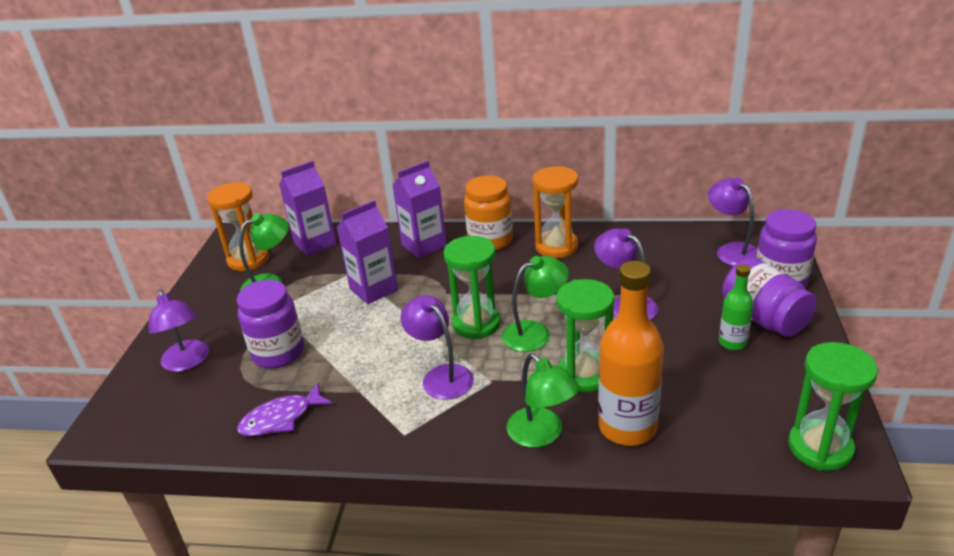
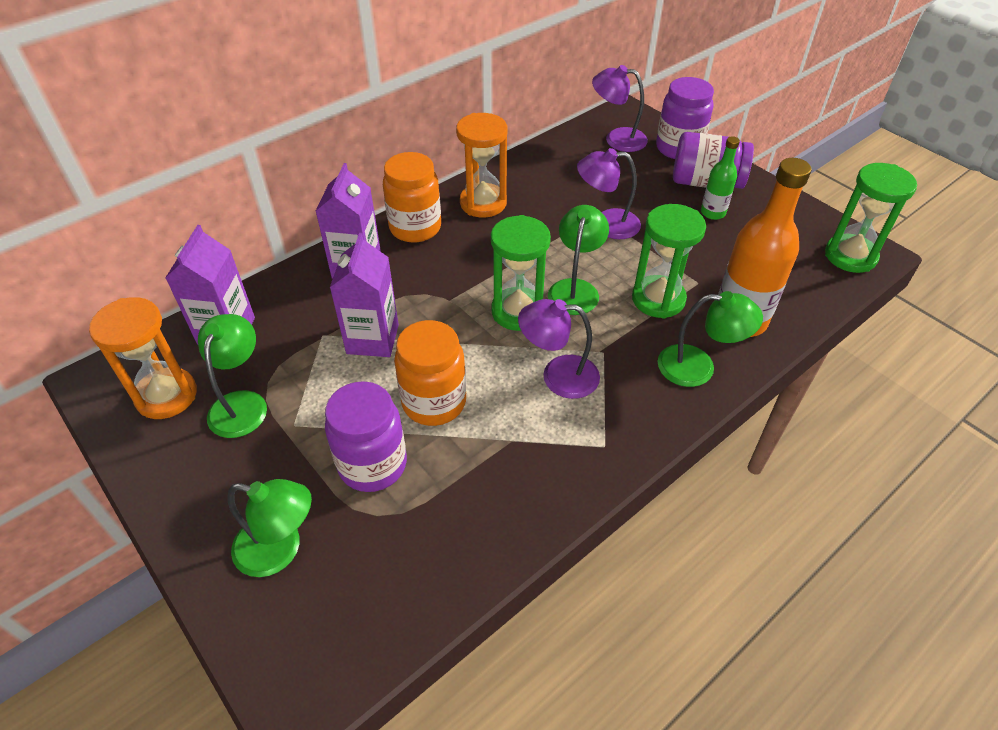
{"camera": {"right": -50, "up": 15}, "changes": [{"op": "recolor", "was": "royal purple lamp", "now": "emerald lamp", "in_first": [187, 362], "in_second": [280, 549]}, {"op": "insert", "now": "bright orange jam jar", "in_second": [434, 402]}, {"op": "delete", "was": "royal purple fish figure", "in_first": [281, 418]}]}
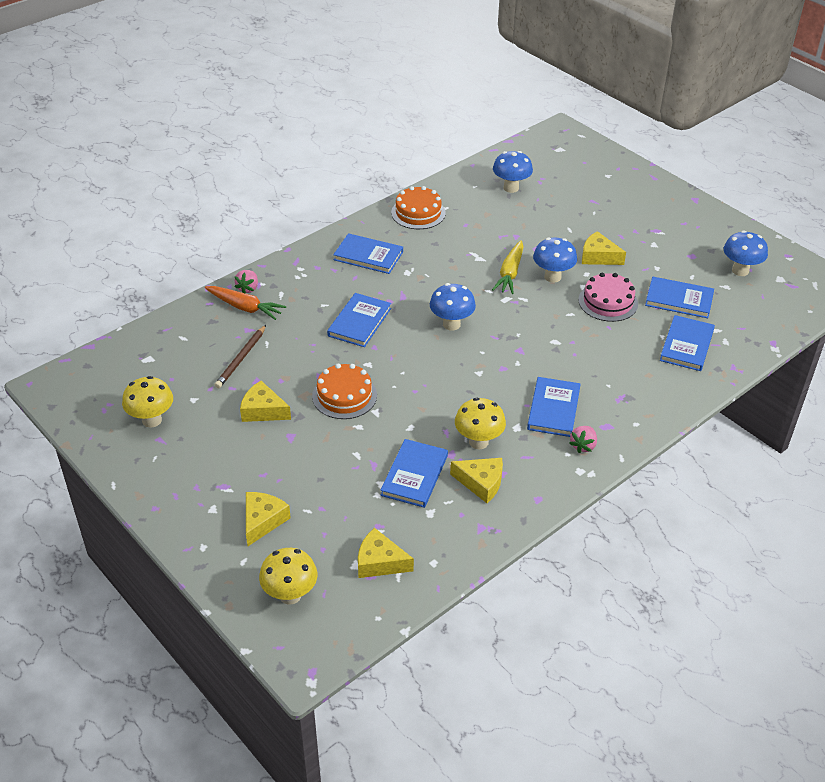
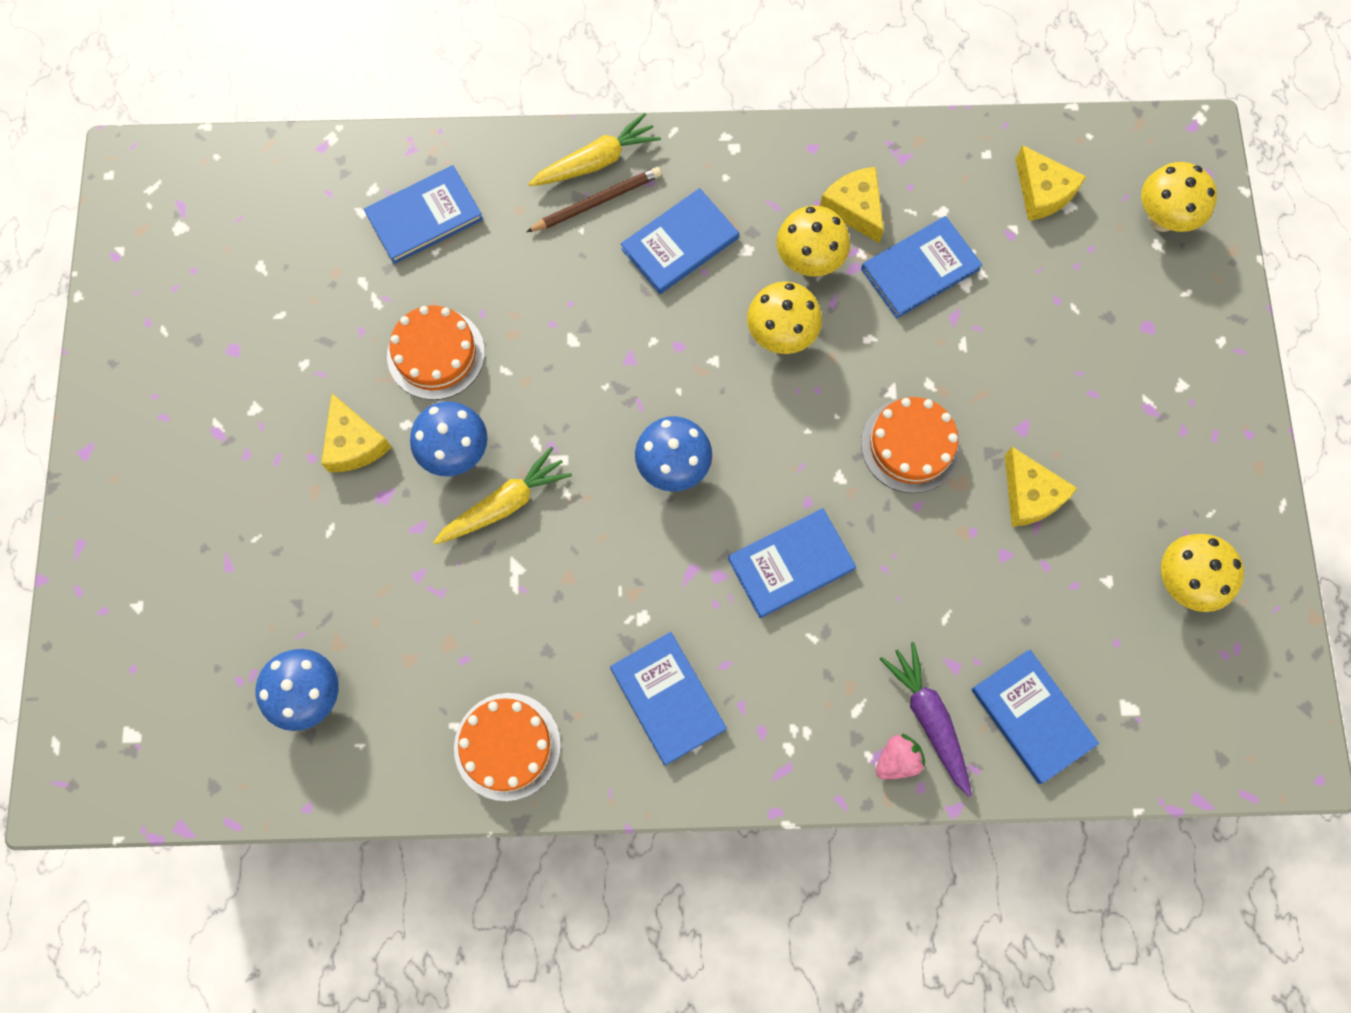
{"camera": {"right": -140, "up": 30}, "changes": [{"op": "recolor", "was": "pink gateau", "now": "bright orange gateau", "in_first": [608, 302], "in_second": [436, 354]}, {"op": "move", "was": "brown wooden pencil", "in_first": [241, 358], "in_second": [596, 202]}, {"op": "insert", "now": "yellow root vegetable", "in_second": [596, 161]}, {"op": "insert", "now": "yellow fungus", "in_second": [781, 336]}, {"op": "recolor", "was": "bright orange root vegetable", "now": "royal purple root vegetable", "in_first": [245, 307], "in_second": [928, 718]}, {"op": "move", "was": "cobalt hardcover", "in_first": [679, 300], "in_second": [1032, 716]}, {"op": "delete", "was": "yellow cheese wedge", "in_first": [262, 521]}, {"op": "delete", "was": "pink berry", "in_first": [583, 446]}, {"op": "delete", "was": "cobalt fungus", "in_first": [740, 271]}]}
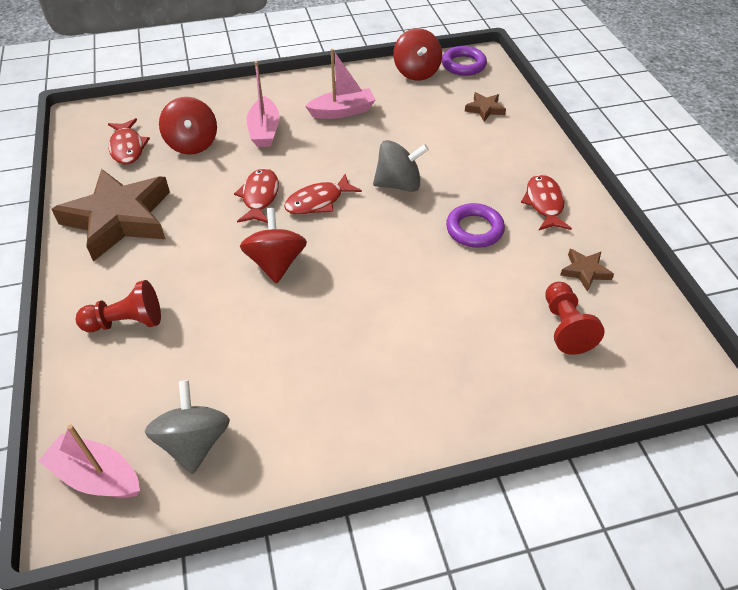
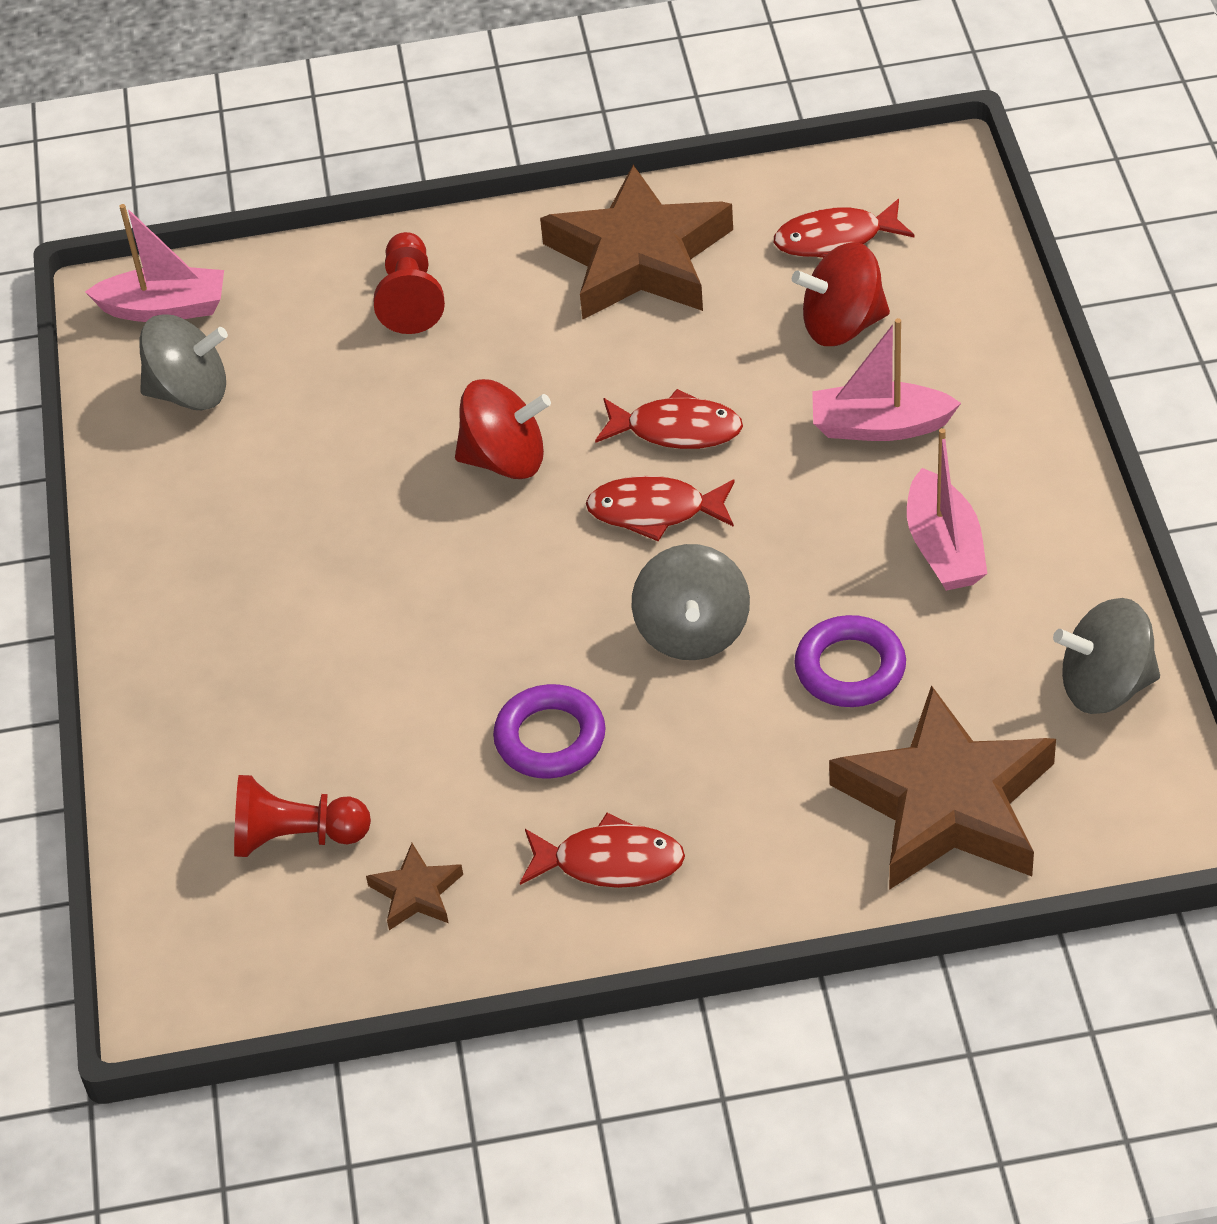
{"camera": {"right": 100, "up": 0}, "changes": [{"op": "rotate", "was": "pink boat", "in_first": [96, 476], "in_second": [165, 308], "clockwise": 60}, {"op": "rotate", "was": "red fish figure", "in_first": [318, 201], "in_second": [655, 511], "clockwise": -60}, {"op": "move", "was": "royal purple ring", "in_first": [463, 65], "in_second": [850, 668]}, {"op": "resize", "was": "brown five-pointed star", "in_first": [484, 109], "in_second": [946, 803], "ratio": 2.39}, {"op": "recolor", "was": "red whirligig", "now": "grey whirligig", "in_first": [416, 72], "in_second": [1105, 686]}]}
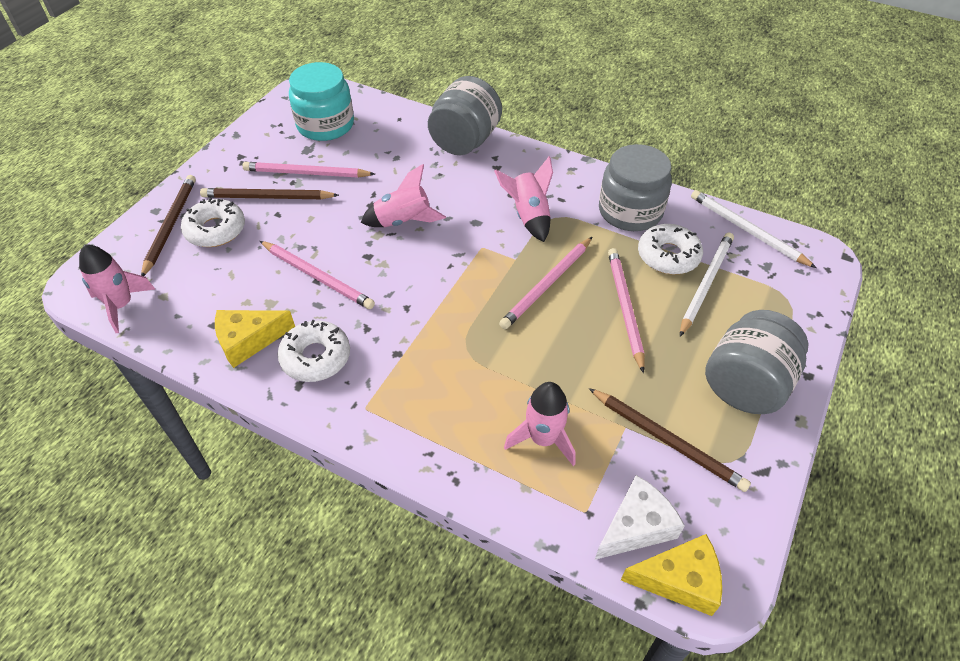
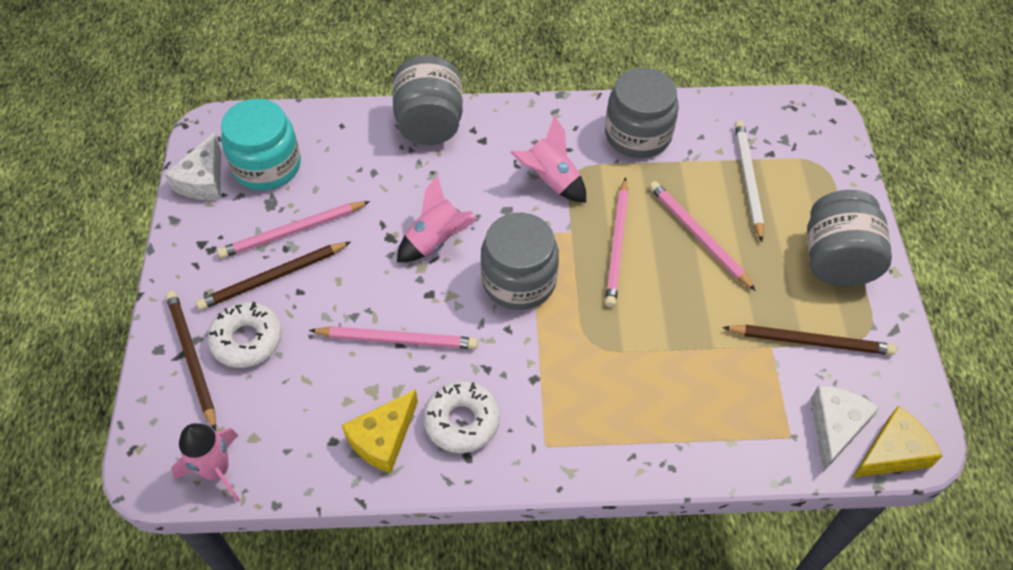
{"camera": {"right": -30, "up": 5}, "changes": [{"op": "insert", "now": "white cheese wedge", "in_second": [203, 180]}, {"op": "insert", "now": "grey jam jar", "in_second": [519, 280]}, {"op": "delete", "was": "pink rocket", "in_first": [543, 439]}, {"op": "delete", "was": "white glazed donut", "in_first": [668, 256]}, {"op": "delete", "was": "white wooden pencil", "in_first": [747, 230]}]}
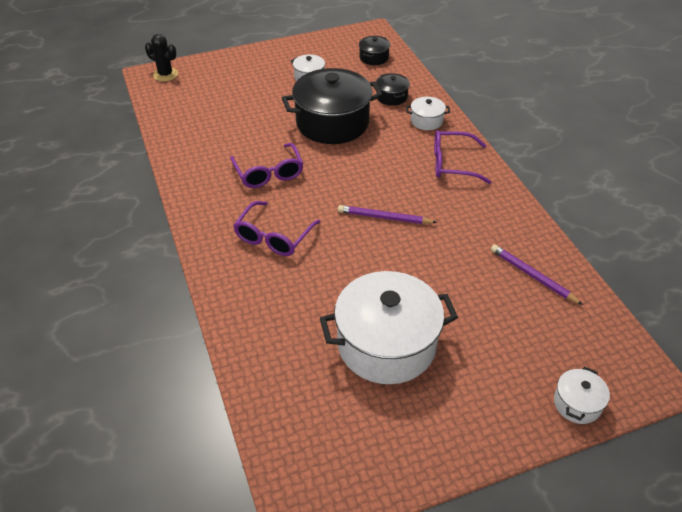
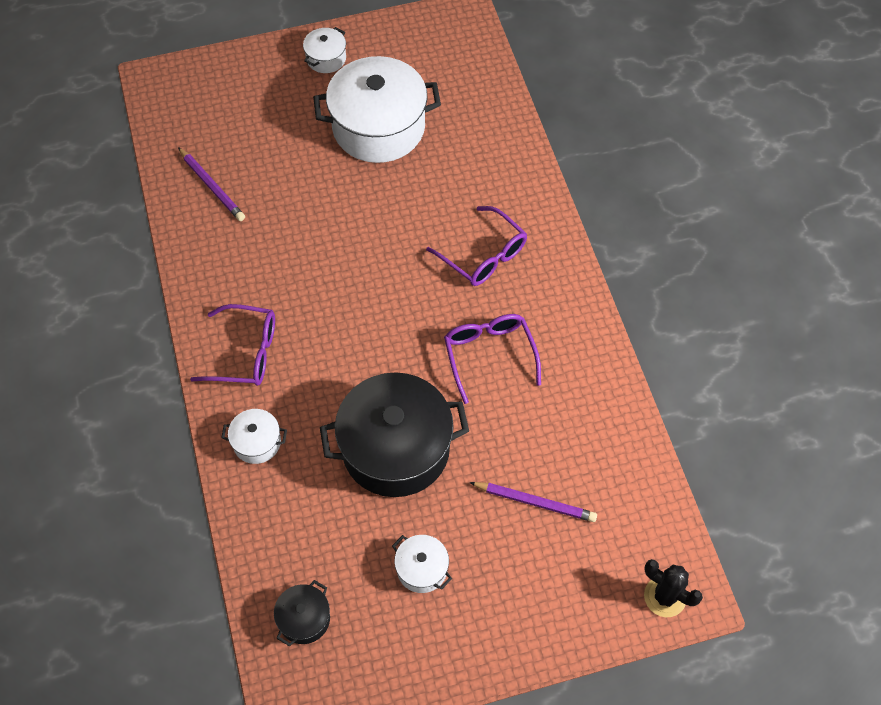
{"camera": {"right": -175, "up": 15}, "changes": [{"op": "move", "was": "white cooking pot", "in_first": [577, 404], "in_second": [326, 58]}, {"op": "rotate", "was": "royal purple glasses", "in_first": [273, 237], "in_second": [483, 255], "clockwise": 105}, {"op": "move", "was": "royal purple wooden pencil", "in_first": [384, 217], "in_second": [535, 502]}, {"op": "delete", "was": "ebony cooking pot", "in_first": [391, 97]}]}
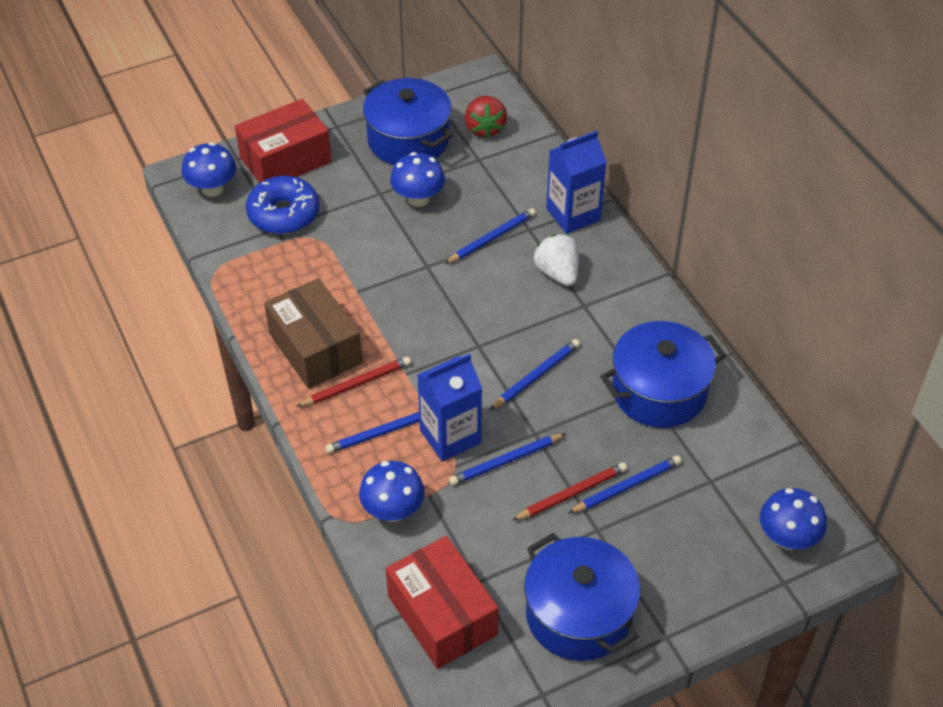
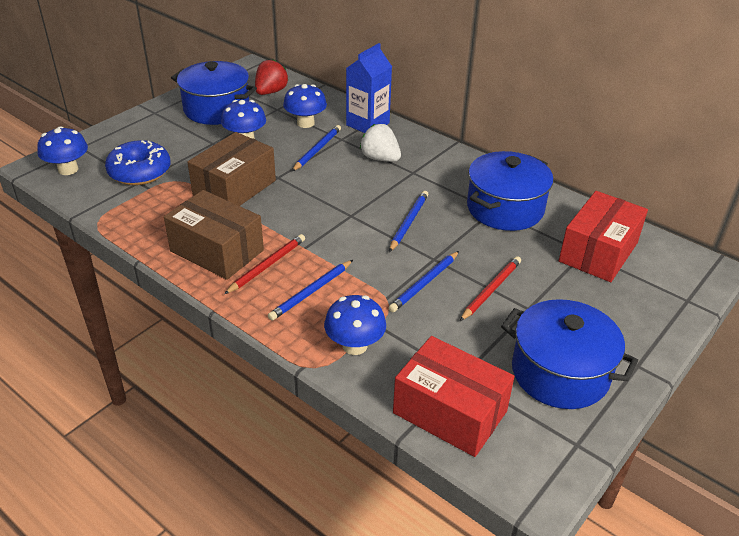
{"camera": {"right": -25, "up": -10}, "changes": [{"op": "insert", "now": "brown parcel", "in_second": [234, 188]}, {"op": "rotate", "was": "red berry", "in_first": [485, 128], "in_second": [270, 92], "clockwise": -120}, {"op": "move", "was": "cobalt fungus", "in_first": [787, 538], "in_second": [305, 123]}, {"op": "move", "was": "red parcel", "in_first": [285, 160], "in_second": [598, 252]}, {"op": "delete", "was": "cobalt juice carton", "in_first": [450, 436]}, {"op": "delete", "was": "cobalt wooden pencil", "in_first": [626, 487]}]}
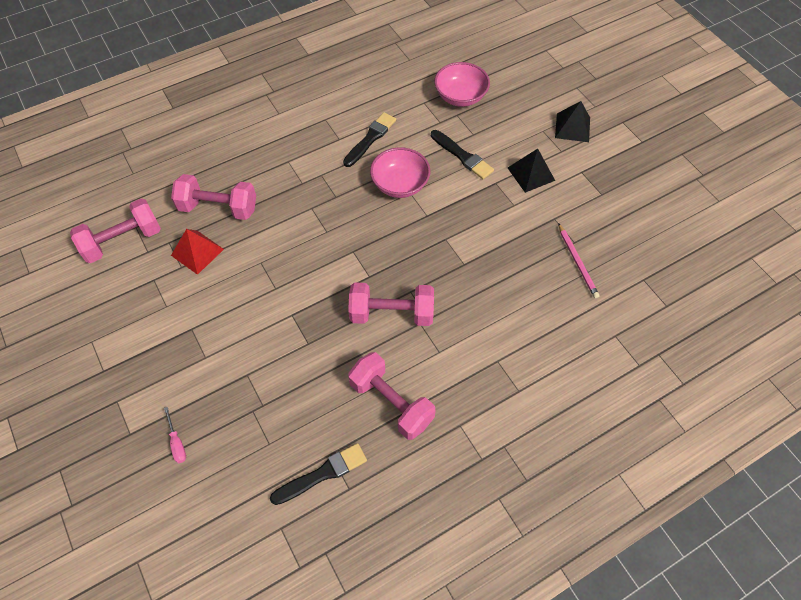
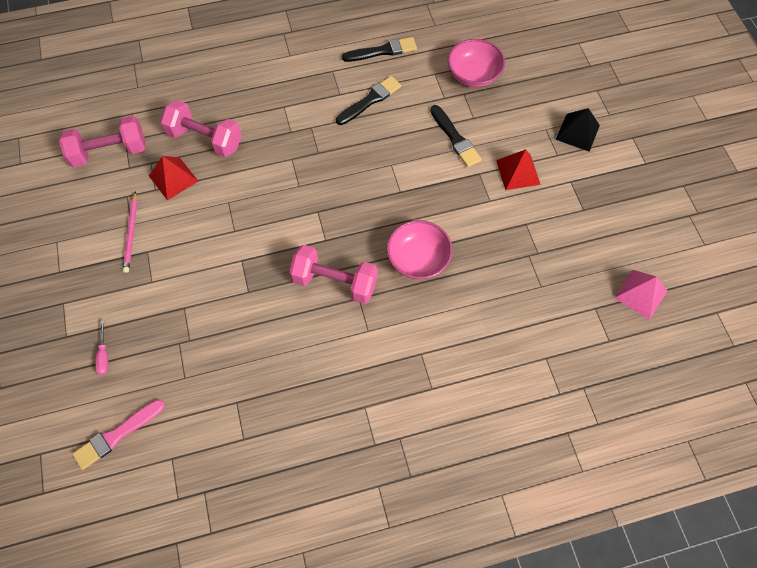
{"camera": {"right": 15, "up": 5}, "changes": [{"op": "insert", "now": "pink paintbrush", "in_second": [117, 435]}, {"op": "move", "was": "pink wooden pencil", "in_first": [577, 262], "in_second": [131, 233]}, {"op": "move", "was": "ebony paintbrush", "in_first": [322, 474], "in_second": [382, 51]}, {"op": "move", "was": "pink bowl", "in_first": [400, 184], "in_second": [418, 259]}, {"op": "recolor", "was": "ebony pyramid", "now": "red pyramid", "in_first": [531, 174], "in_second": [518, 172]}, {"op": "insert", "now": "pink pyramid", "in_second": [640, 294]}, {"op": "delete", "was": "pink dumbbell", "in_first": [391, 403]}]}
